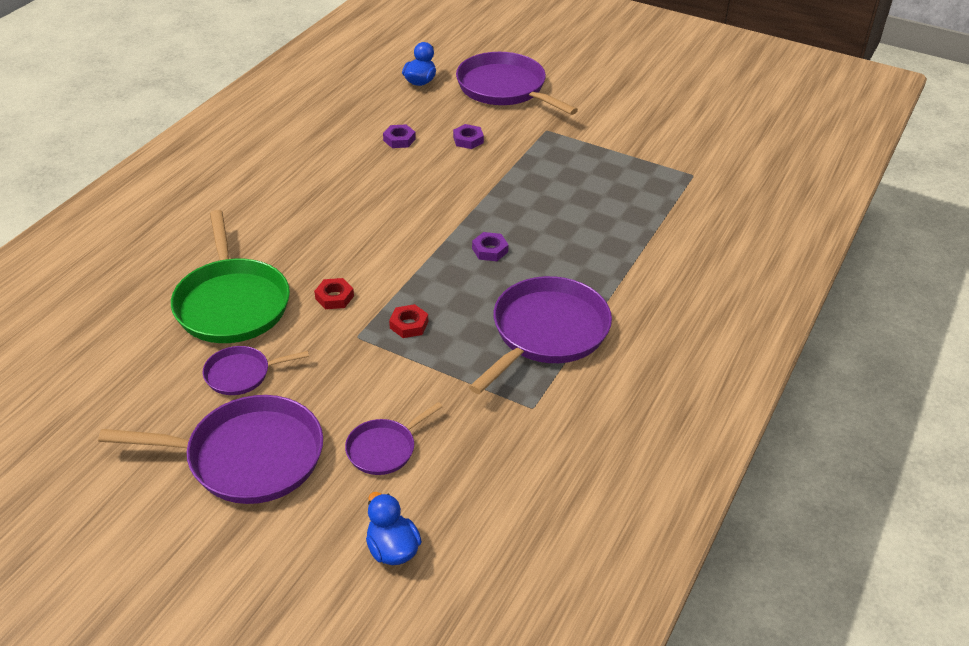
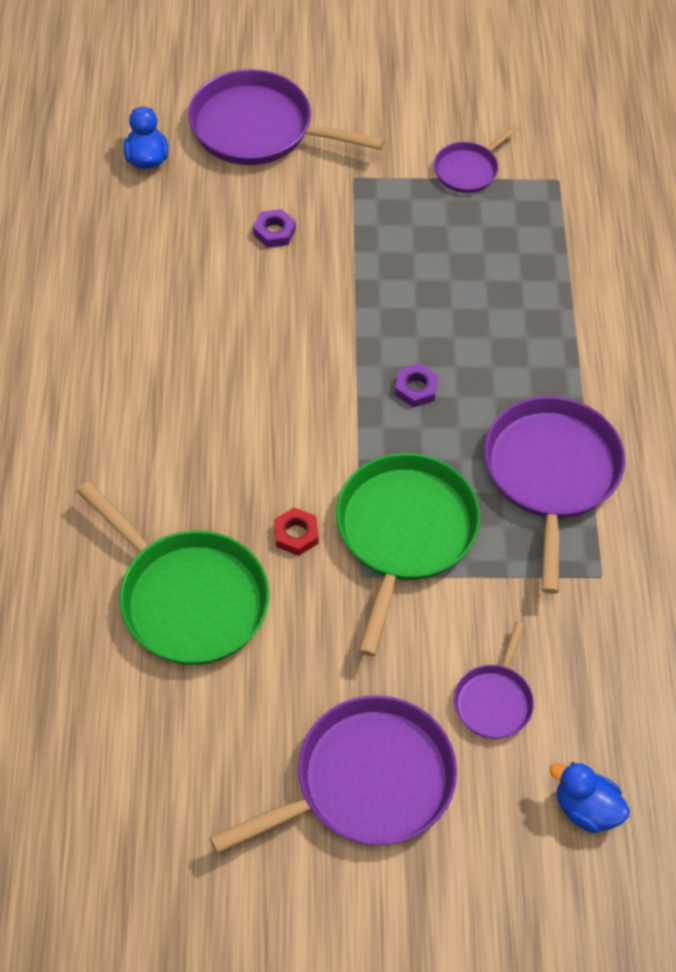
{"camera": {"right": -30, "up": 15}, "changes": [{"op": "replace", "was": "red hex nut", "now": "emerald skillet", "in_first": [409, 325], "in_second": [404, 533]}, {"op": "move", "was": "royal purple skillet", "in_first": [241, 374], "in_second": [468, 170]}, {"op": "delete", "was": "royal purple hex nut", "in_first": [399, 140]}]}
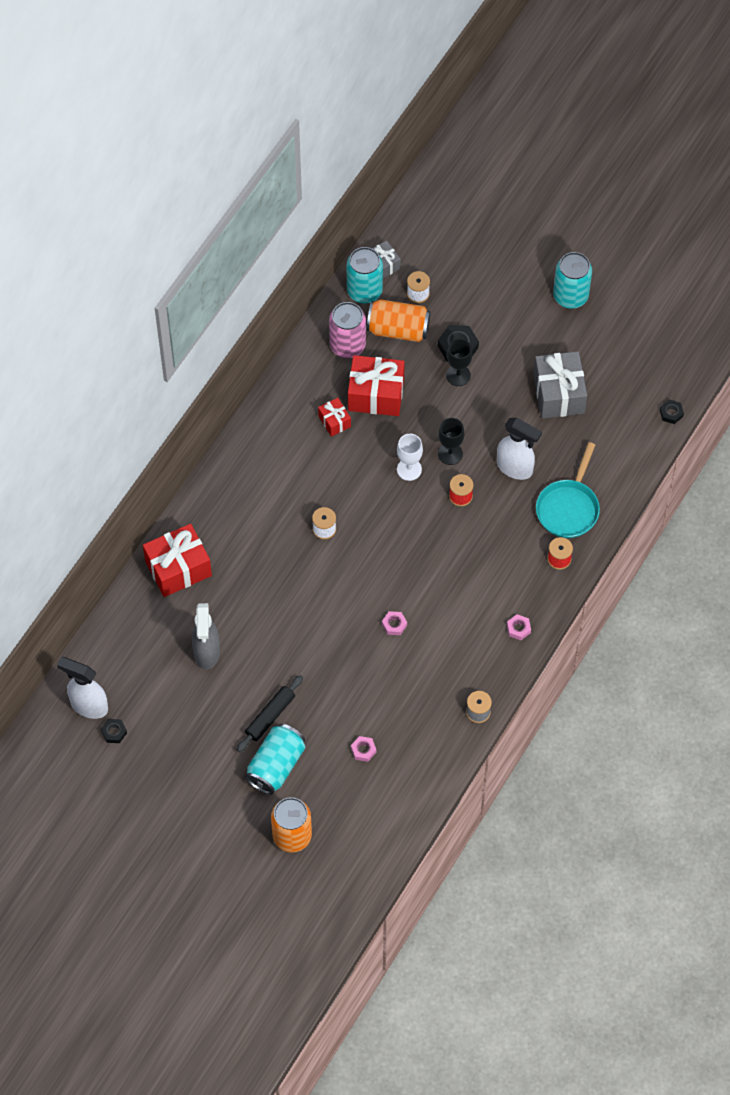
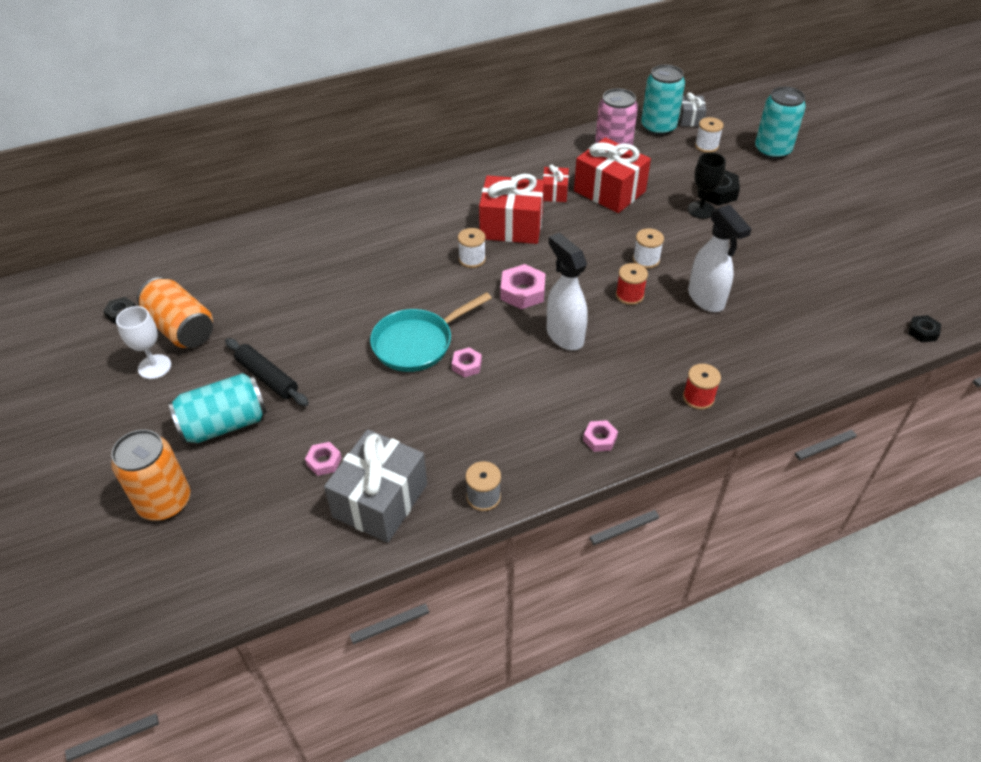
{"camera": {"right": 35, "up": -15}, "changes": [{"op": "move", "was": "white wine glass", "in_first": [409, 469], "in_second": [154, 367]}, {"op": "move", "was": "bright orange tin", "in_first": [398, 329], "in_second": [181, 328]}, {"op": "rotate", "was": "ebony rolling pin", "in_first": [270, 716], "in_second": [267, 377], "clockwise": 60}, {"op": "move", "was": "grey present", "in_first": [559, 394], "in_second": [380, 500]}, {"op": "move", "was": "aqua skillet", "in_first": [568, 508], "in_second": [417, 343]}, {"op": "move", "was": "red present", "in_first": [178, 568], "in_second": [511, 226]}, {"op": "insert", "now": "pink hex nut", "in_second": [522, 292]}, {"op": "move", "was": "white spray bottle", "in_first": [88, 706], "in_second": [564, 335]}, {"op": "replace", "was": "ebony wine glass", "now": "white reel of thread", "in_first": [450, 454], "in_second": [646, 260]}, {"op": "move", "was": "aqua tin", "in_first": [570, 296], "in_second": [772, 150]}, {"op": "delete", "was": "grey spray bottle", "in_first": [207, 653]}]}
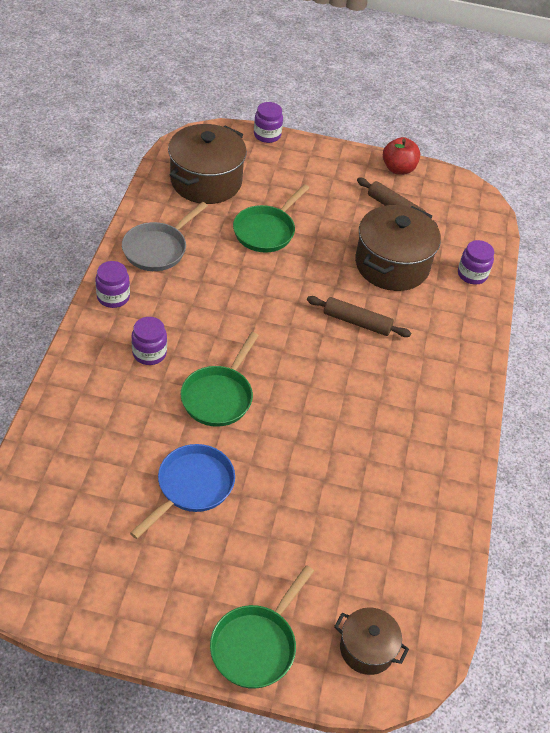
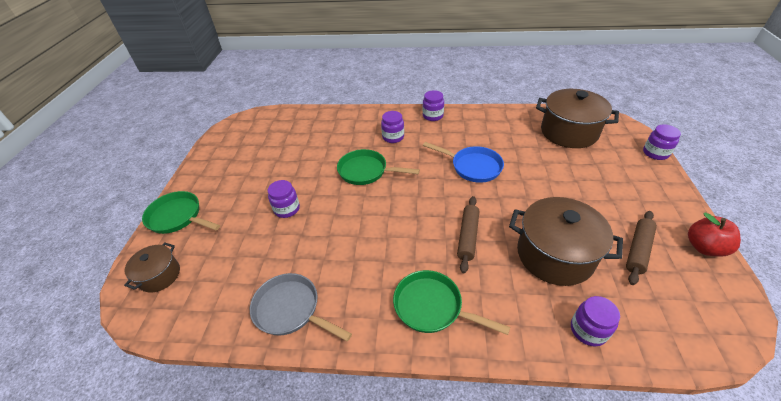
{"camera": {"right": 90, "up": -5}, "changes": [{"op": "move", "was": "grey skillet", "in_first": [158, 249], "in_second": [291, 310]}, {"op": "insert", "now": "royal purple jam jar", "in_second": [287, 209]}, {"op": "move", "was": "emerald skillet", "in_first": [266, 231], "in_second": [432, 307]}, {"op": "move", "was": "cobalt skillet", "in_first": [191, 487], "in_second": [472, 167]}]}
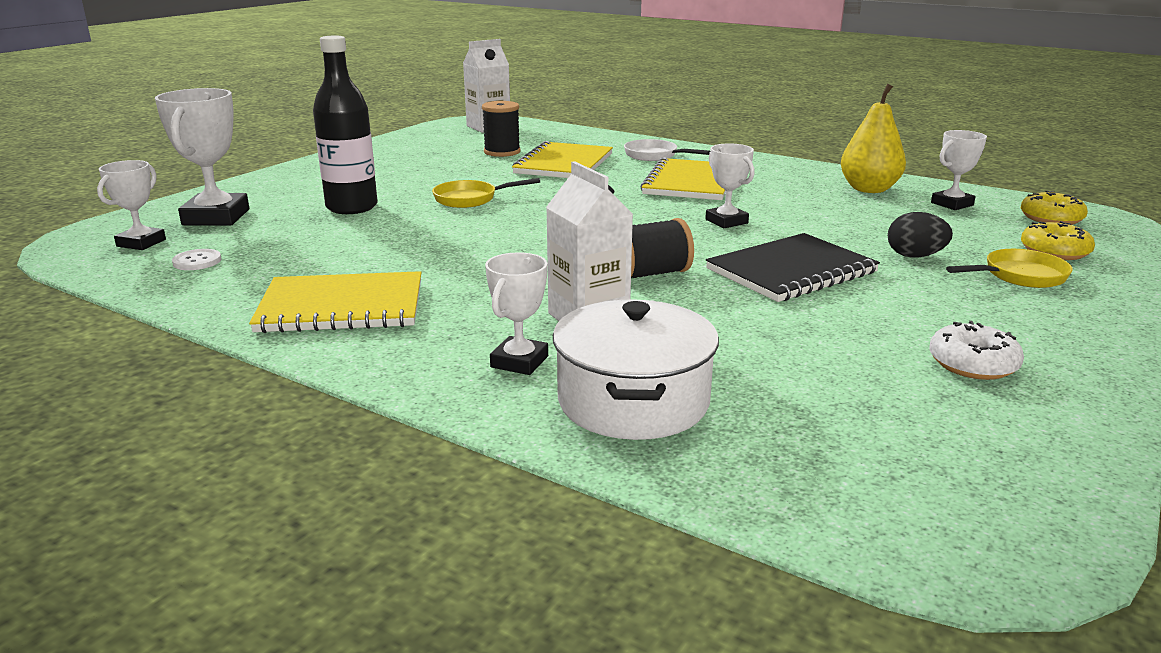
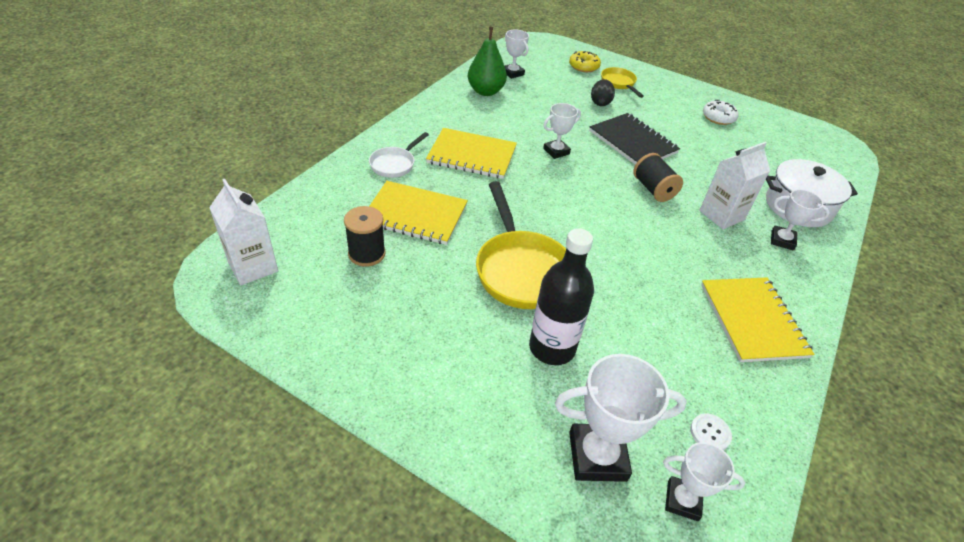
{"camera": {"right": -95, "up": 20}, "changes": [{"op": "recolor", "was": "yellow toy pear", "now": "emerald toy pear", "in_first": [869, 189], "in_second": [486, 91]}, {"op": "resize", "was": "yellow skillet", "in_first": [470, 199], "in_second": [521, 270], "ratio": 1.85}, {"op": "delete", "was": "yellow glazed donut", "in_first": [1051, 218]}]}
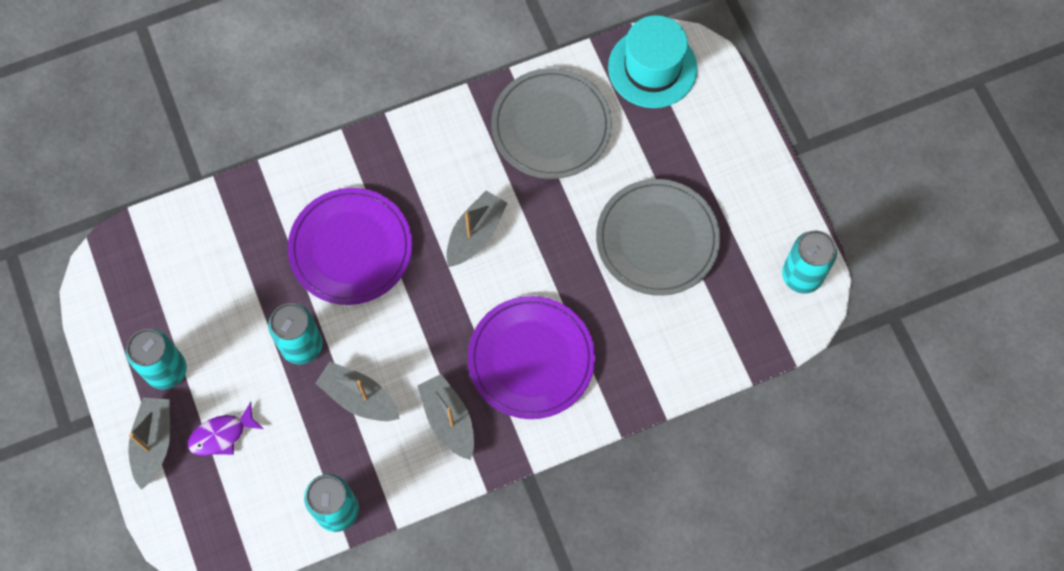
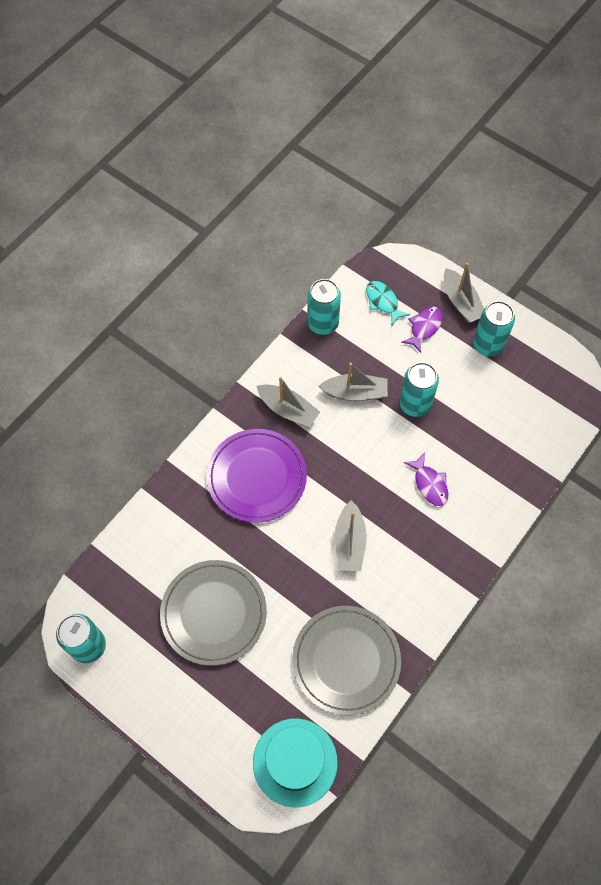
{"camera": {"right": 150, "up": -5}, "changes": [{"op": "insert", "now": "aqua fish figure", "in_second": [383, 302]}, {"op": "replace", "was": "royal purple plate", "now": "royal purple fish figure", "in_first": [350, 248], "in_second": [429, 484]}]}
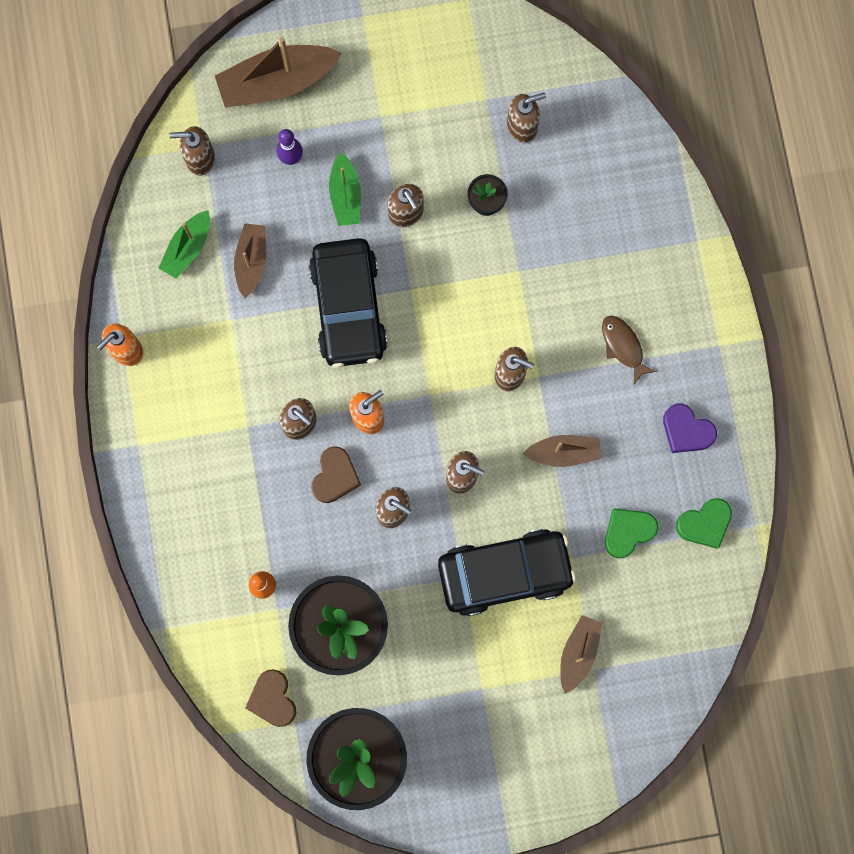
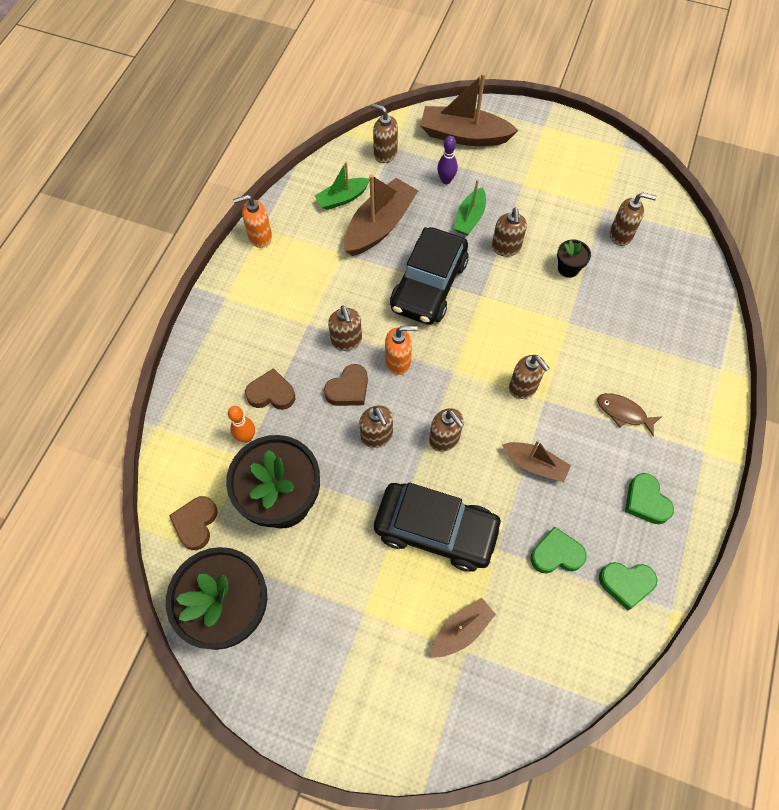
{"camera": {"right": 30, "up": -15}, "changes": [{"op": "insert", "now": "brown love heart", "in_second": [271, 393]}, {"op": "resize", "was": "brown boat", "in_first": [251, 261], "in_second": [380, 226], "ratio": 1.69}, {"op": "rotate", "was": "brown fish figure", "in_first": [623, 346], "in_second": [623, 413], "clockwise": -60}, {"op": "recolor", "was": "royal purple love heart", "now": "emerald love heart", "in_first": [686, 431], "in_second": [645, 501]}]}
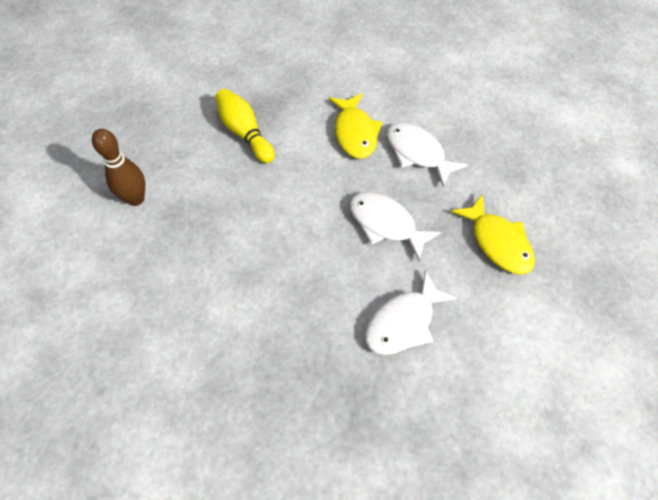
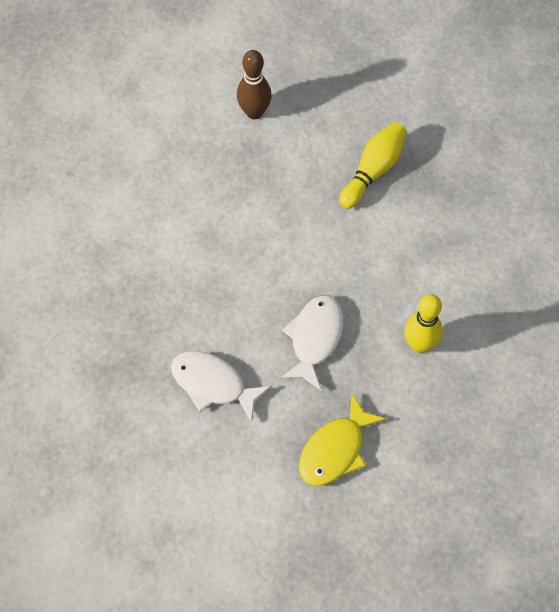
{"camera": {"right": 70, "up": 5}, "changes": [{"op": "replace", "was": "white fish figure", "now": "yellow tenpin", "in_first": [417, 153], "in_second": [420, 344]}, {"op": "delete", "was": "yellow fish figure", "in_first": [355, 133]}]}
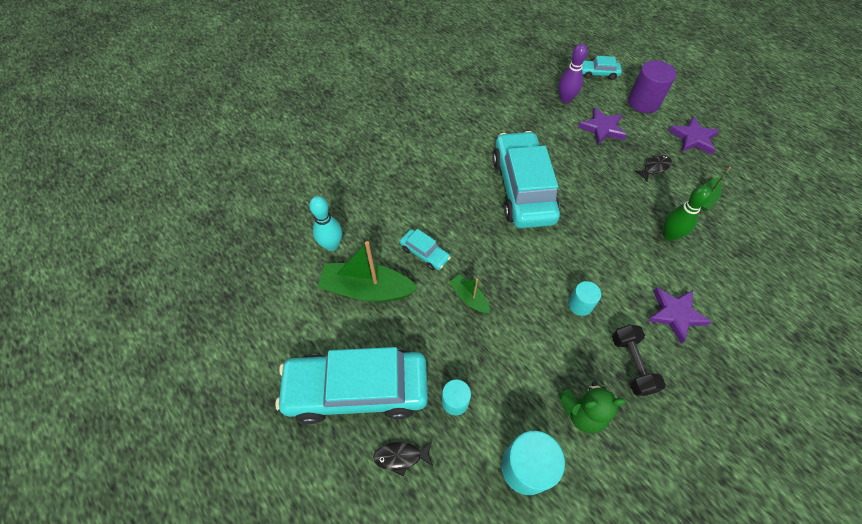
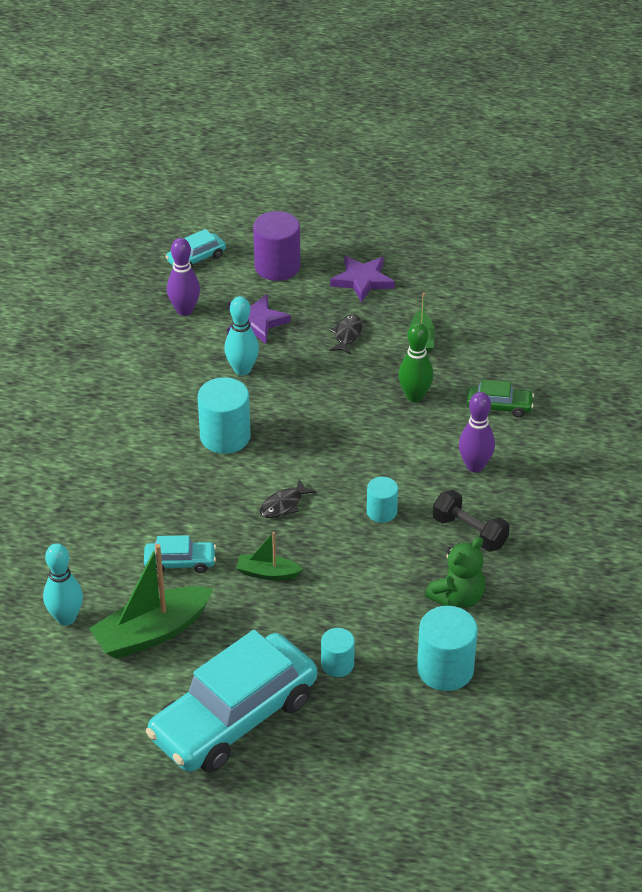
{"camera": {"right": -40, "up": -15}, "changes": [{"op": "replace", "was": "aqua car", "now": "aqua cylinder shape", "in_first": [522, 189], "in_second": [225, 436]}, {"op": "insert", "now": "aqua tenpin", "in_second": [242, 369]}, {"op": "move", "was": "ebony fish figure", "in_first": [401, 457], "in_second": [283, 505]}, {"op": "replace", "was": "royal purple five-pointed star", "now": "royal purple tenpin", "in_first": [675, 314], "in_second": [475, 466]}, {"op": "insert", "now": "emerald car", "in_second": [499, 406]}]}
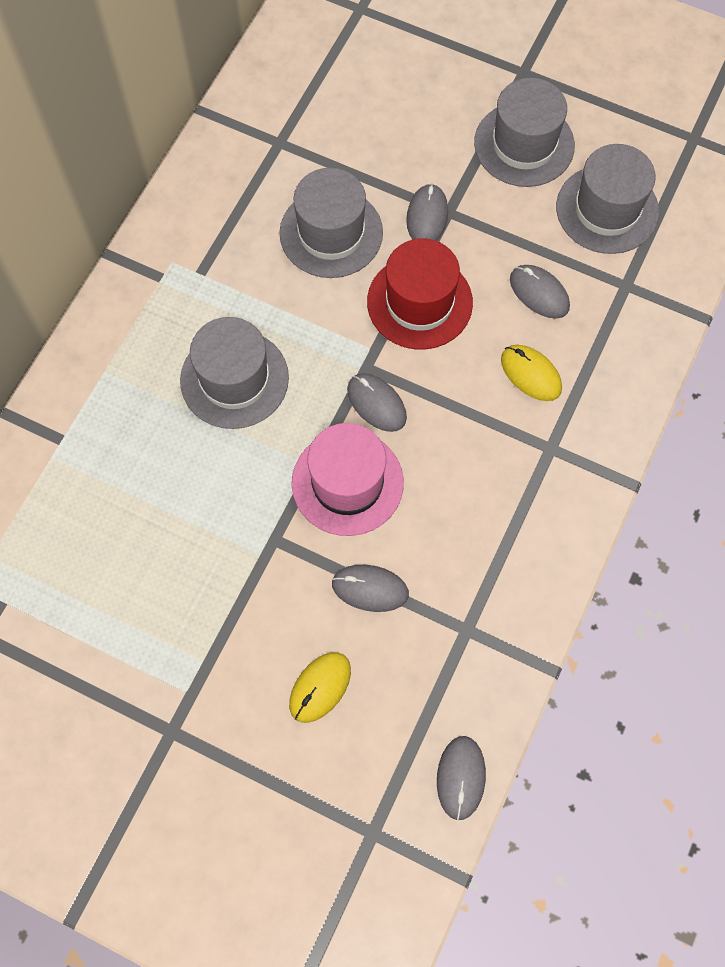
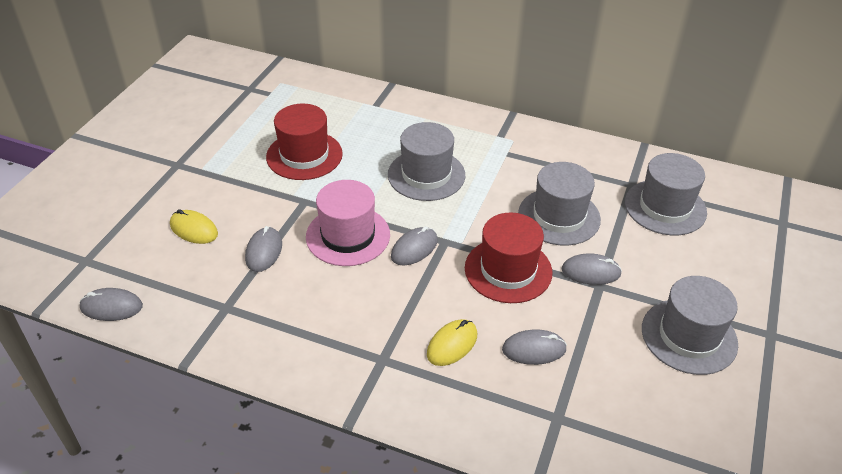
{"camera": {"right": 85, "up": -25}, "changes": [{"op": "insert", "now": "red top hat", "in_second": [304, 155]}, {"op": "rotate", "was": "grey computer mouse", "in_first": [539, 293], "in_second": [534, 349], "clockwise": 45}, {"op": "move", "was": "grey top hat", "in_first": [607, 209], "in_second": [665, 207]}]}
